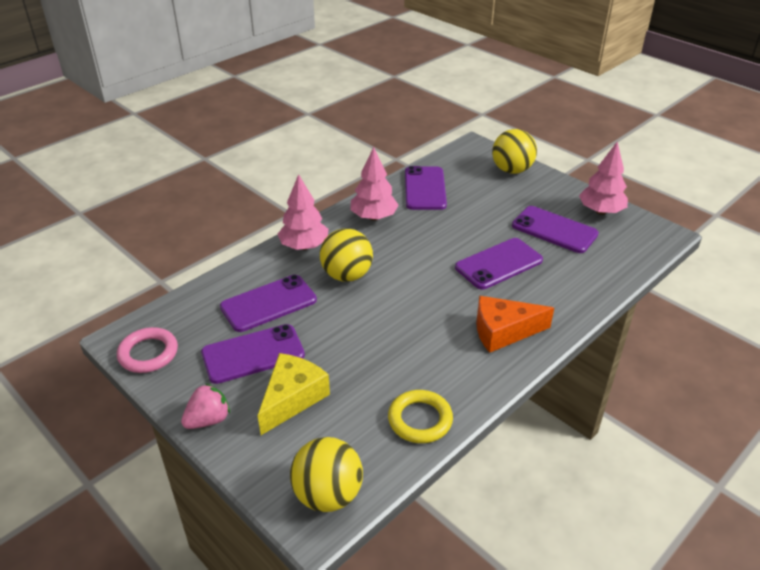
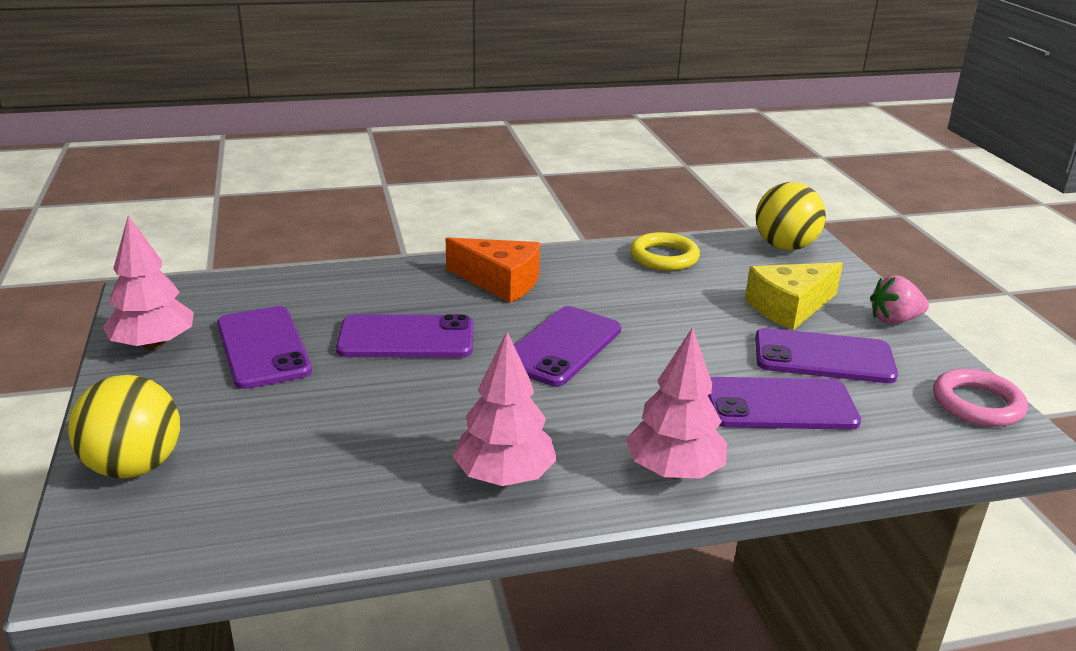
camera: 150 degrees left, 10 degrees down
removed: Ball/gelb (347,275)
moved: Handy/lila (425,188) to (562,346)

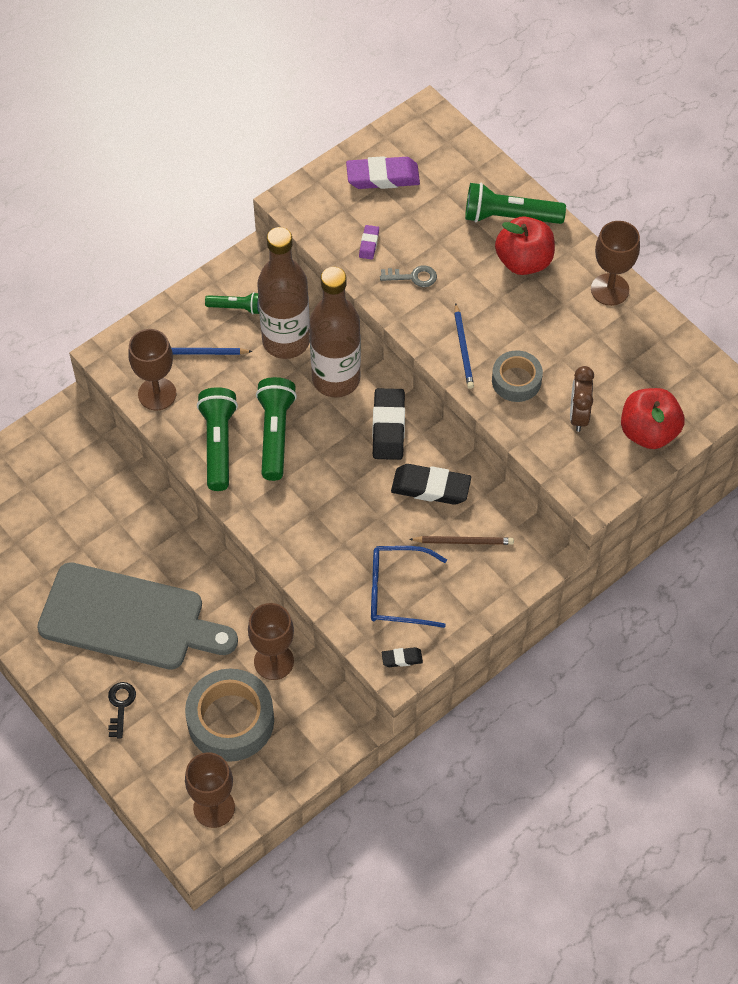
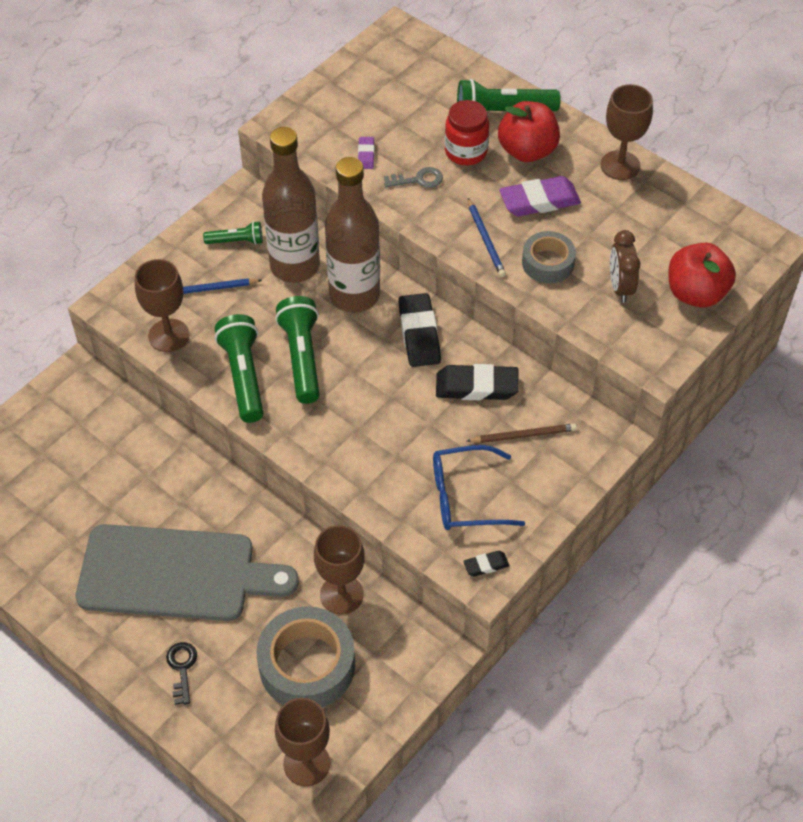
camera: 10 degrees left, 5 degrees down
added: Einmachglas/rot (466,152)
moved: Radiergummi/lila (382,177) to (539,201)

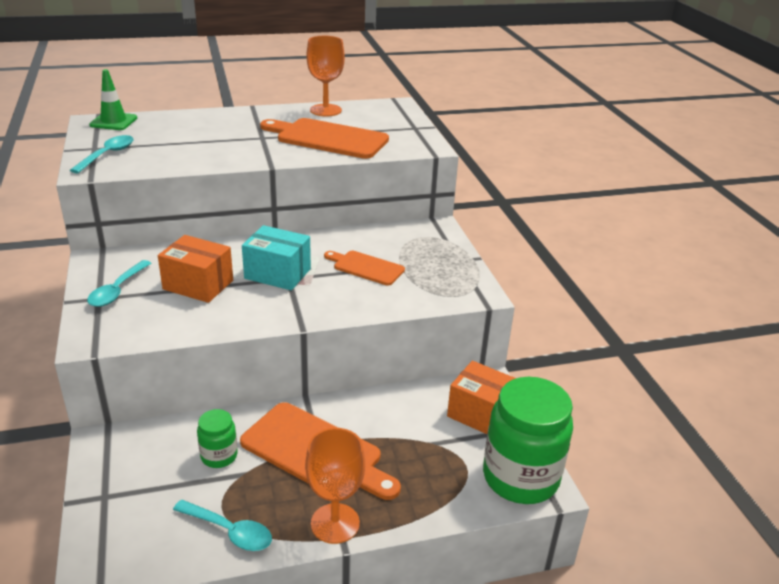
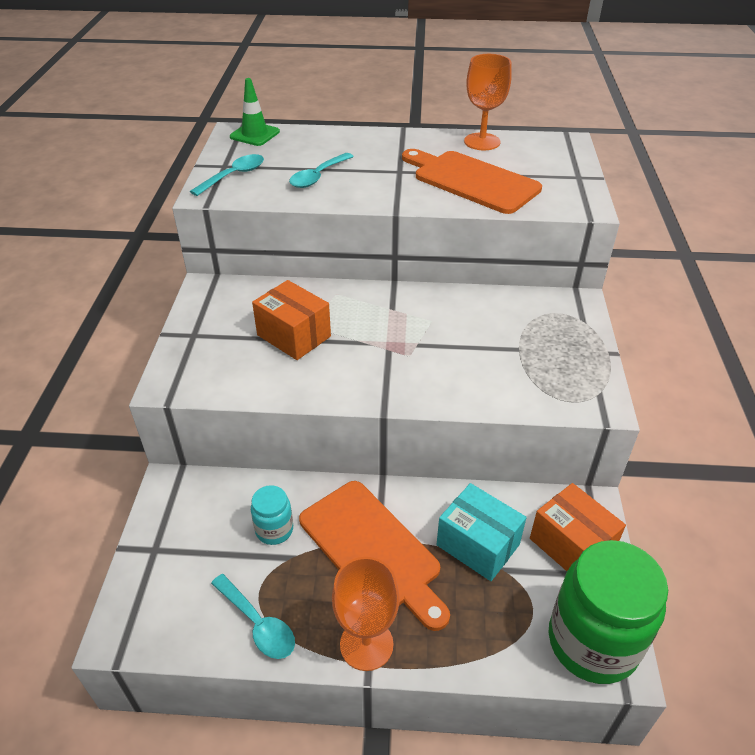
camera: 20 degrees right, 10 degrees up
removed: Schneidebrett/orange (366,267)
moved: Löffel/türkis (117,290) to (318,176); Schachtel/türkis (277,274) to (478,545)
recoloured: Einmachglas/grün (219,456) to Einmachglas/türkis (274,530)

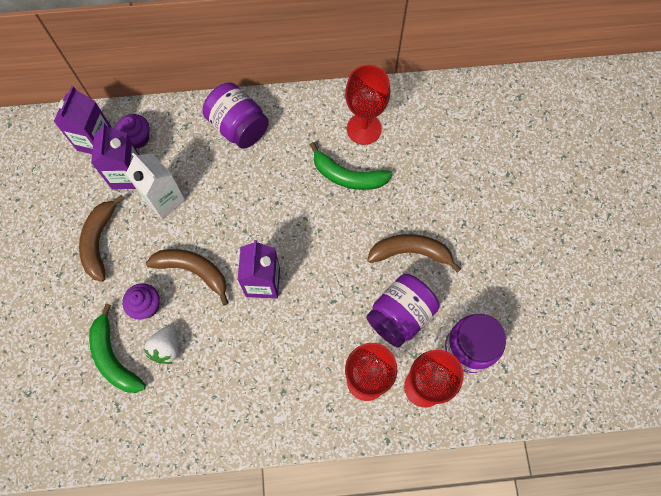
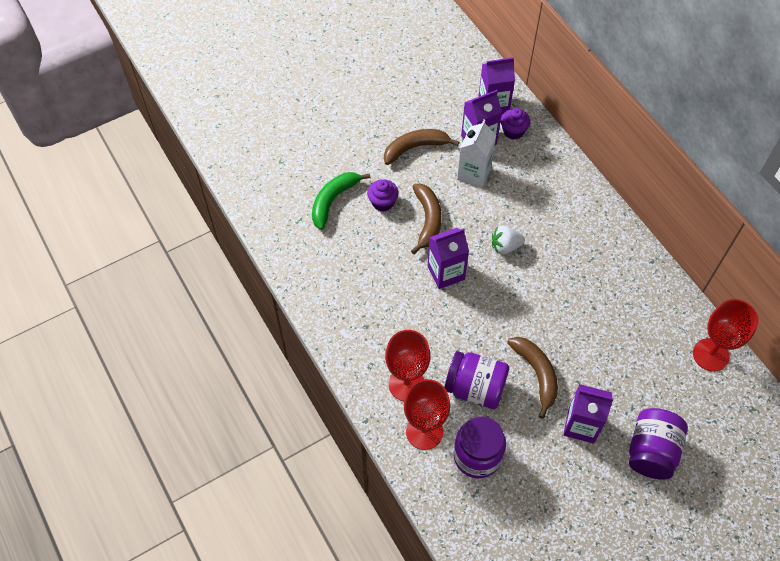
camera: 65 degrees right, 10 degrees down
removed: Banane/grün (347,176)
added: Getränkekarton/lila (581,425)
moved: Erdbeere/weiß (166,348) to (505,246); Einmachglas/lila (238,127) to (651,451); Kelch/rot (364,129) to (710,355)

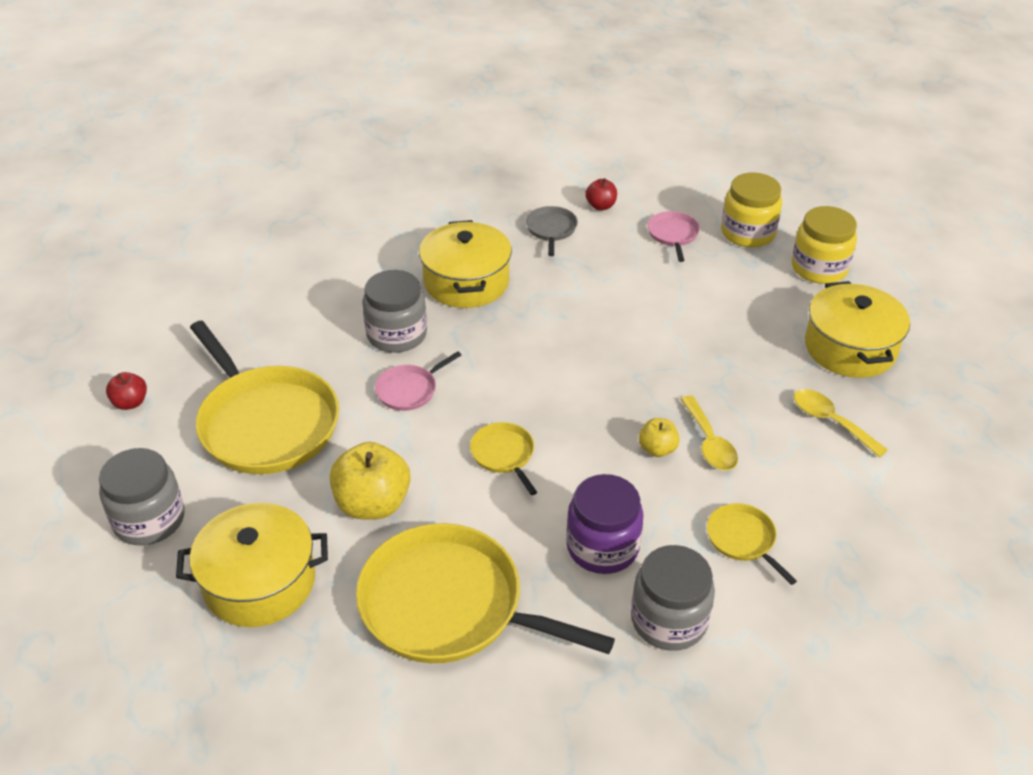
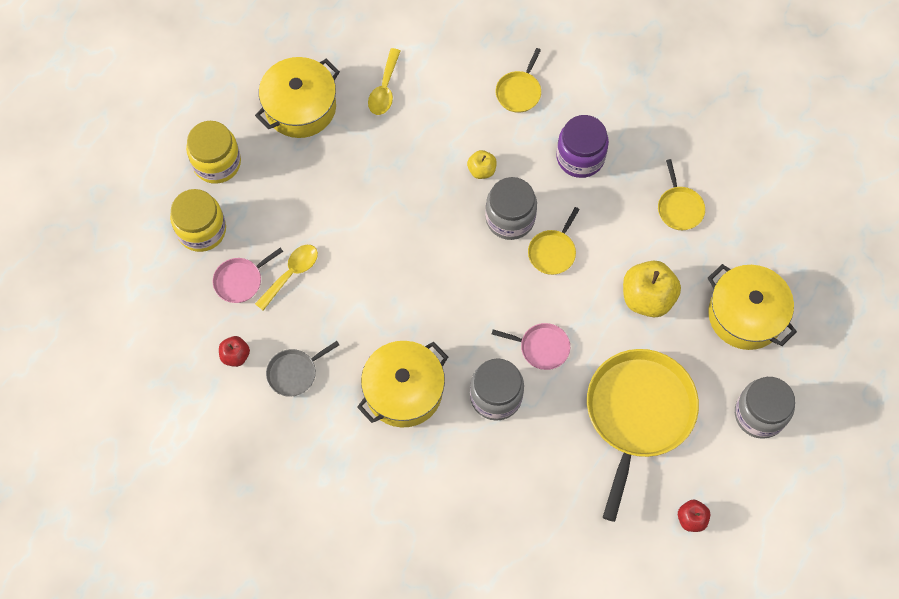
camera: 125 degrees left, 25 degrees up
moved: Einmachglas/grau (669,620) to (510,218); Löffel/gelb (709,442) to (291,274)
resized: Pfanne/gelb (450,605) = (679,208) x0.45

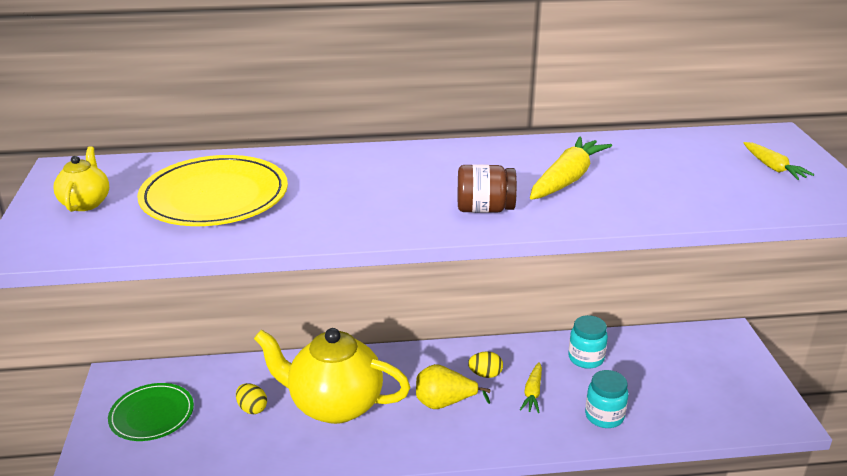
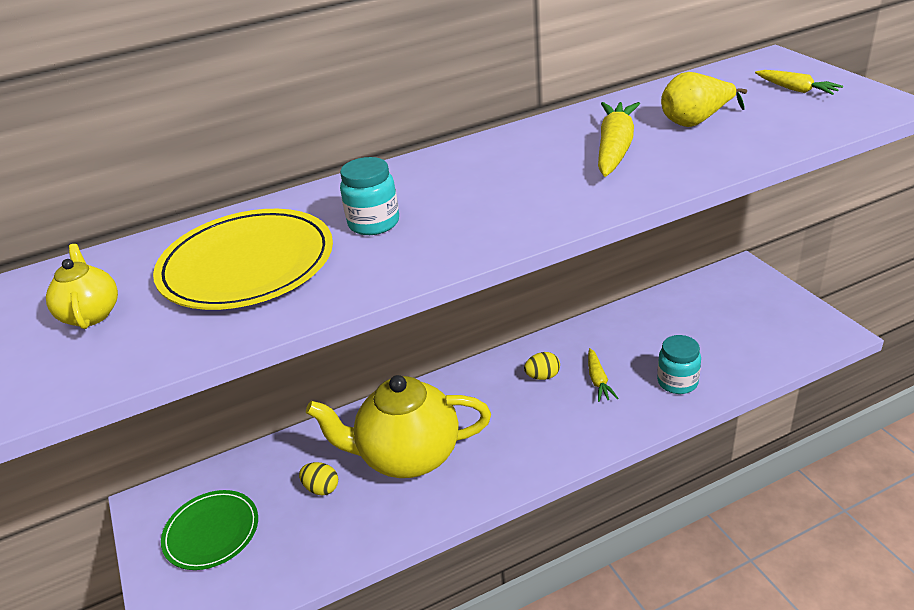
camera: 15 degrees left, 5 degrees up
removed: Einmachglas/braun (485,209)
moved: Birne/gelb (444,403) to (696,122); Einmachglas/türkis (586,358) to (374,223)

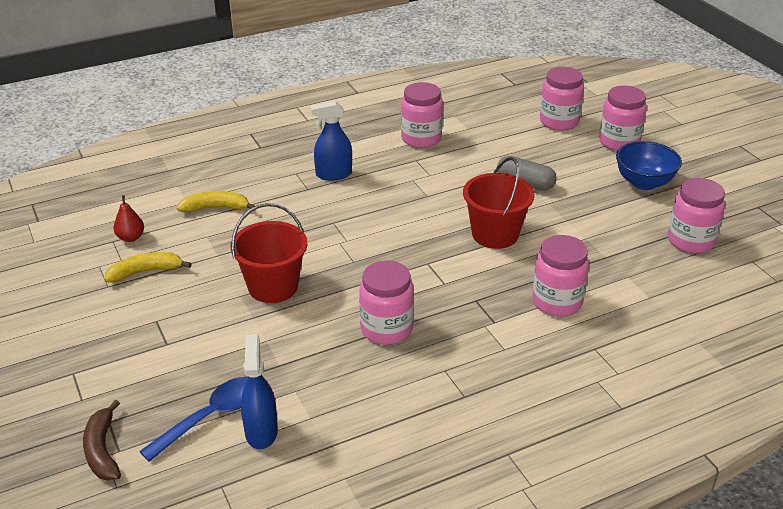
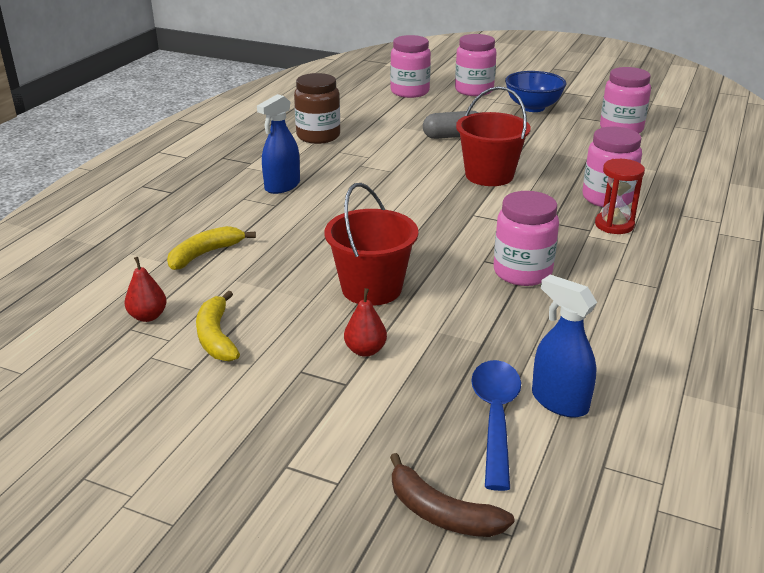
camera: 40 degrees left, 5 degrees down
added: Birne/rot (365,350); Sanduhr/rot (614,225)
recoloured: Einmachglas/rosa (421,139) to Einmachglas/braun (318,136)
turned: Banane/gelb (145,272) = (216,337) 45 degrees counterclockwise

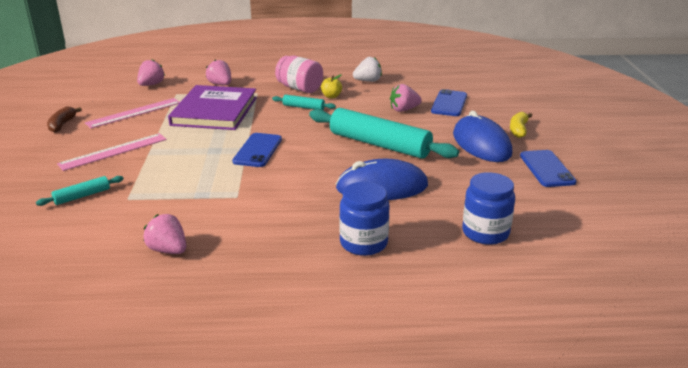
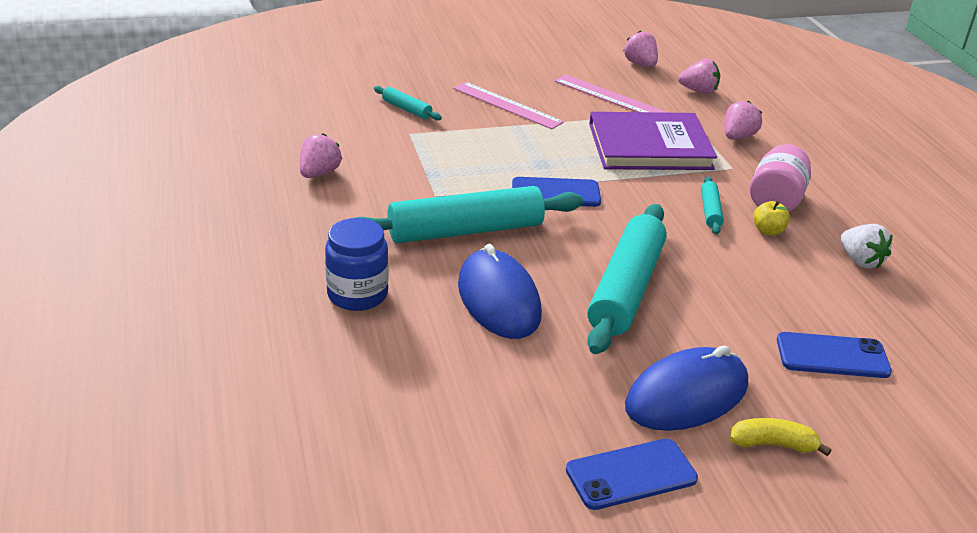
camera: 75 degrees right, 5 degrees up
removed: Banane/braun (62,125); Einmachglas/blau (485,232)
added: Nudelholz/türkis (465,231)
moved: Erdbeere/rosa (404,110) to (640,64)

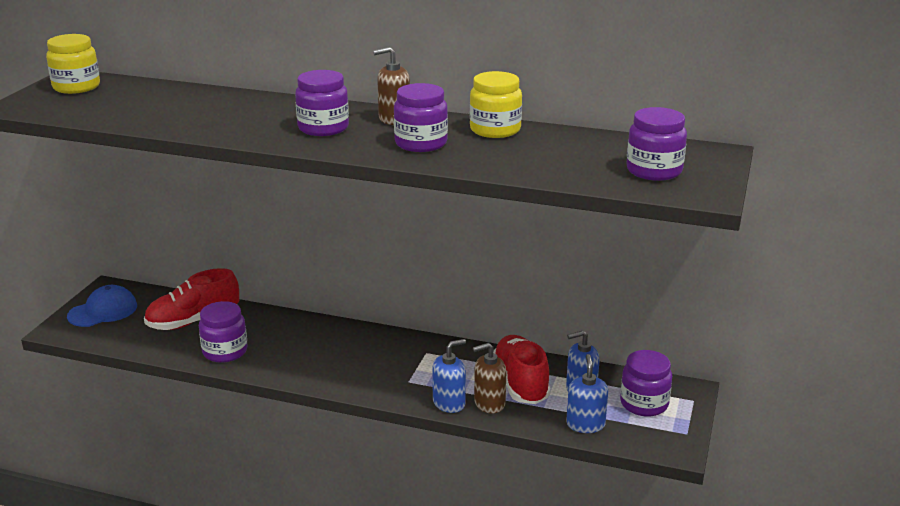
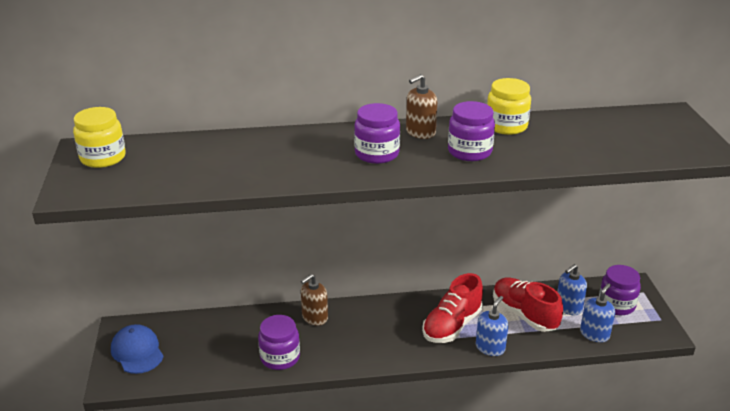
camera: 25 degrees left, 5 degrees up
removed: Einmachglas/lila (654,171)
moved: Schuh/rot (193,322) to (452,326); Seifenspender/braun (489,403) to (314,317)
turned: Kappe/blau (103,311) = (137,351) 60 degrees counterclockwise; Seifenspender/blau (585,424) = (594,334) 60 degrees clockwise

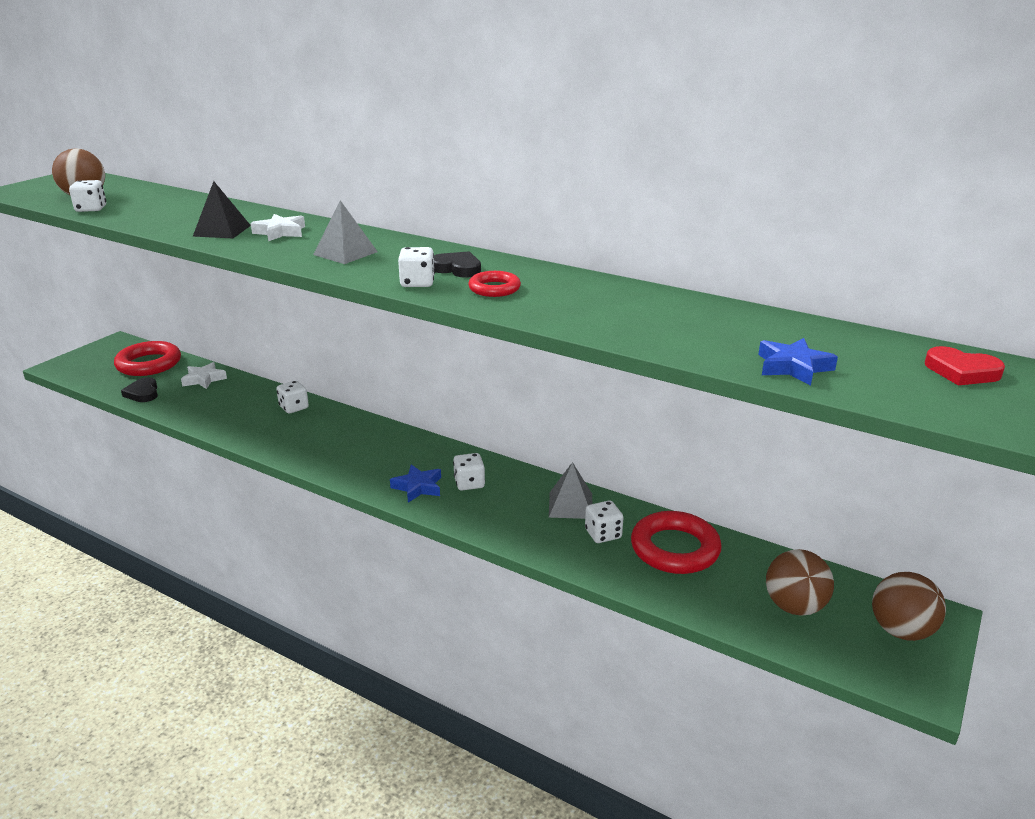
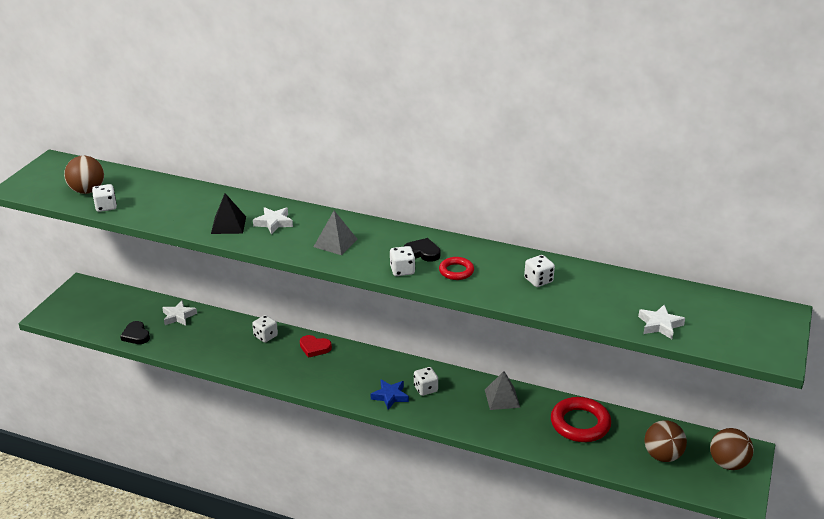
camera: 10 degrees left, 5 degrees up
removed: Ring/rot (149,364)
moved: Spielwürfel/weiß (603,534) to (538,280); Herz/rot (961,371) to (314,348)
recoloured: Stern/blau (793,367) to Stern/weiß (660,325)

